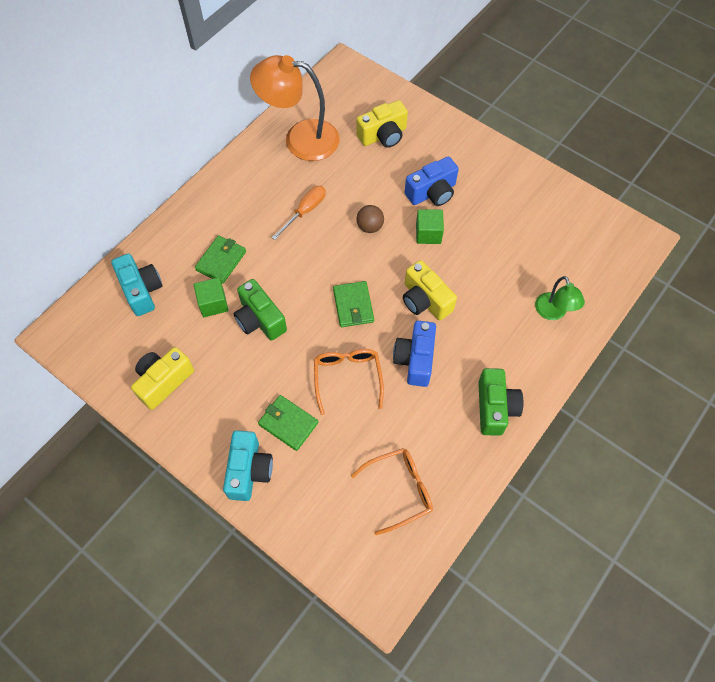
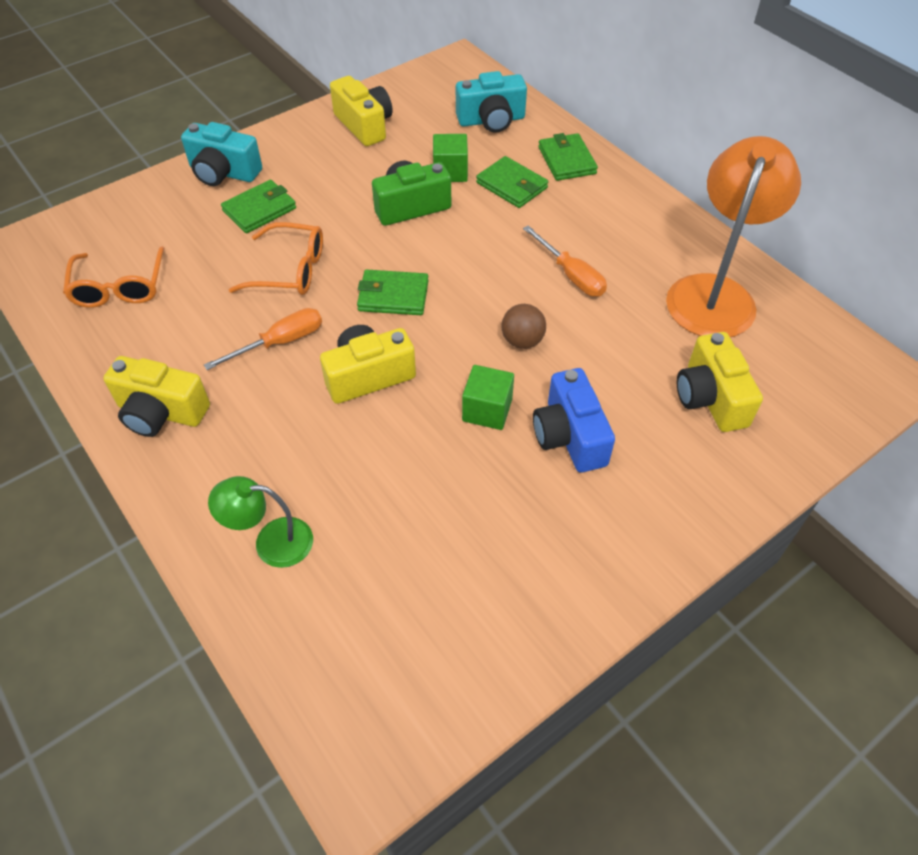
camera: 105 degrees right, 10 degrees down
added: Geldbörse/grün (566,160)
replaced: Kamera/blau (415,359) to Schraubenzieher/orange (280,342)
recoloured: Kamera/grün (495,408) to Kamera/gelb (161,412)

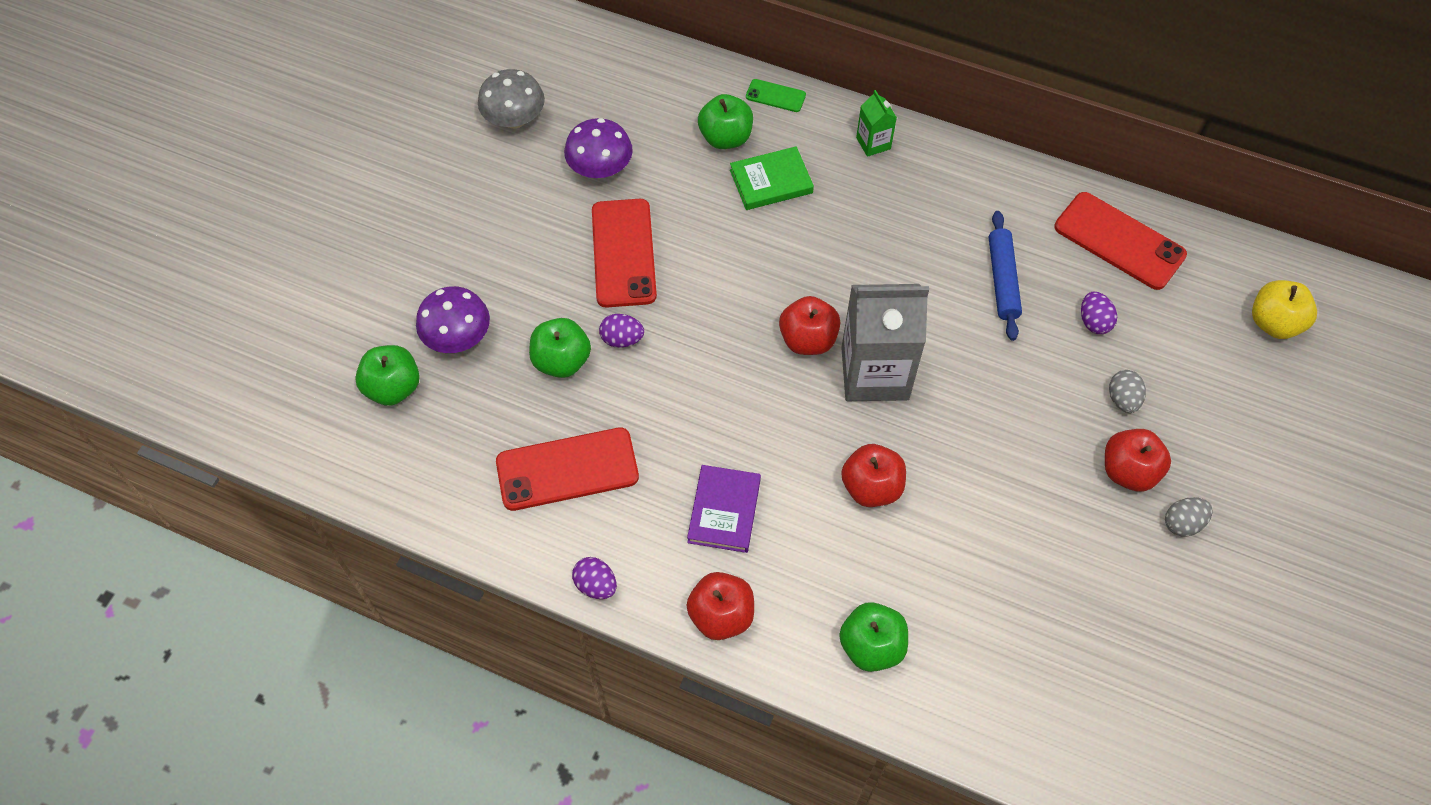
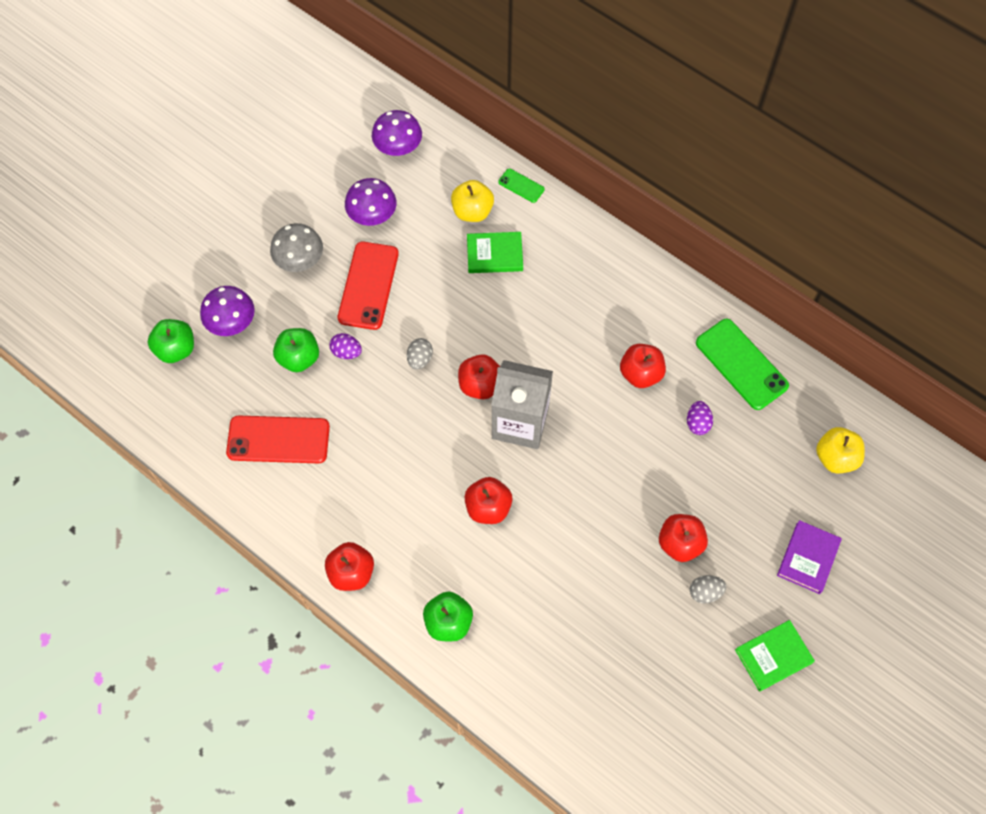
camera: 15 degrees right, 5 degrees up
removed: Ei/lila (596,585); Getränkekarton/grün (873,143)
added: Pilz/lila (398,146); Buch/grün (773,656)
moved: Pilz/grau (514,119) to (299,259); Buch/lila (724,511) to (808,558); Ei/grau (1122,399) to (420,359)
replaced: Nudelholz/blau (1002,280) to Apfel/rot (640,374)
recoloured: Apfel/grün (725,138) to Apfel/gelb (472,211); Handy/rot (1119,241) to Handy/grün (741,364)

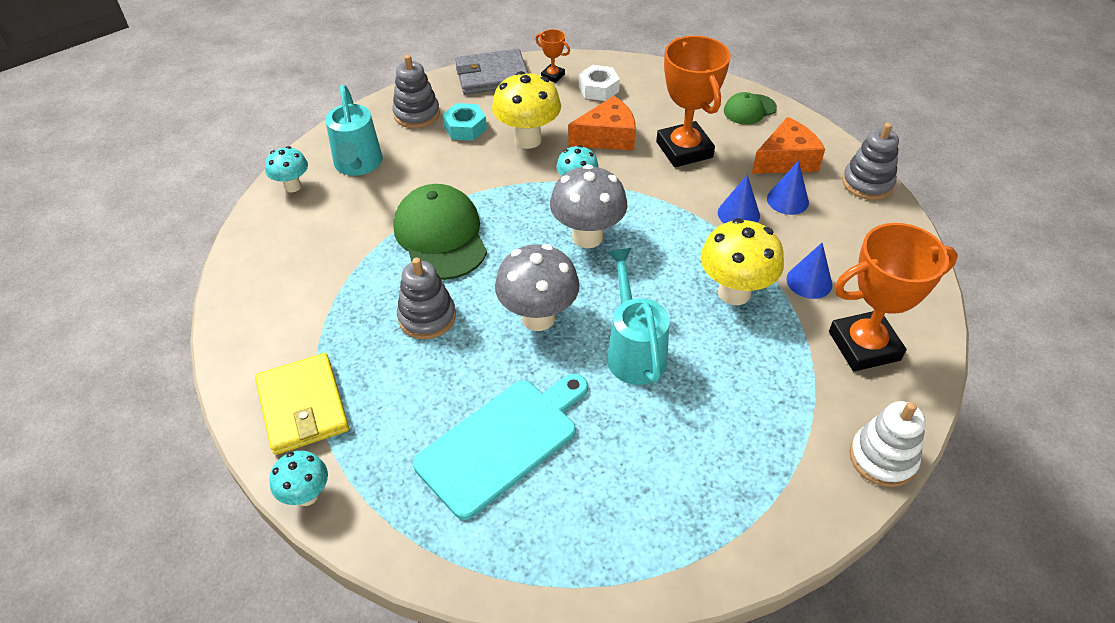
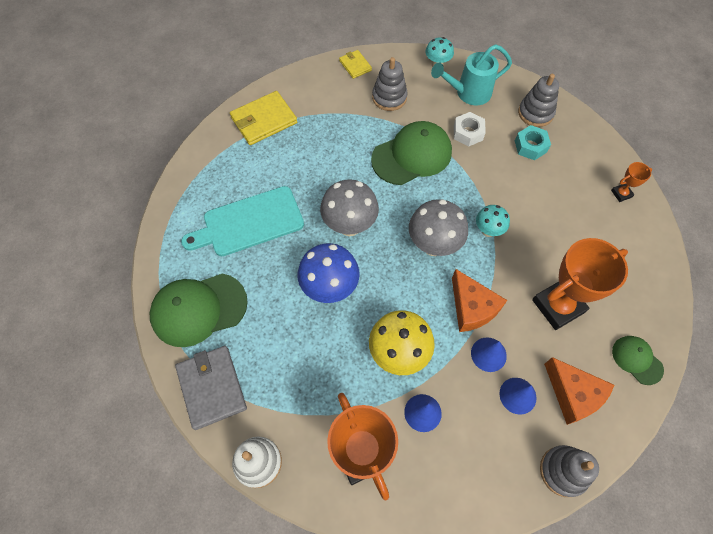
camera: 80 degrees right, 15 degrees up
removed: Pilz/türkis (306,495); Pilz/gelb (527,139)
added: Kappe/grün (198,309); Geldbörse/gelb (355,65)
moved: Stapelspielzeug/grau (427,317) to (389,97); Geldbörse/grau (492,76) to (211,387); Käse/orange (607,137) to (472,308); Sechskantmutter/weiß (598,89) to (468,133)
replaced: Gießkanne/türkis (634,351) to Pilz/blau (330,288)
turned: Schneidebrett/türkis (502,442) = (249,222) 120 degrees clockwise; Pokal/orange (553,76) = (621,194) 45 degrees clockwise

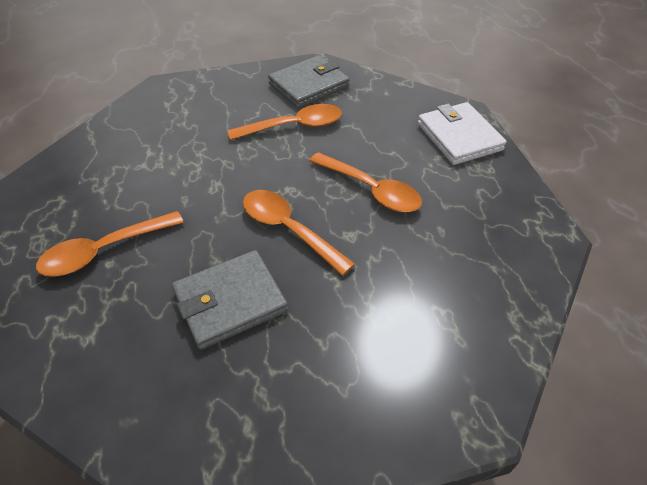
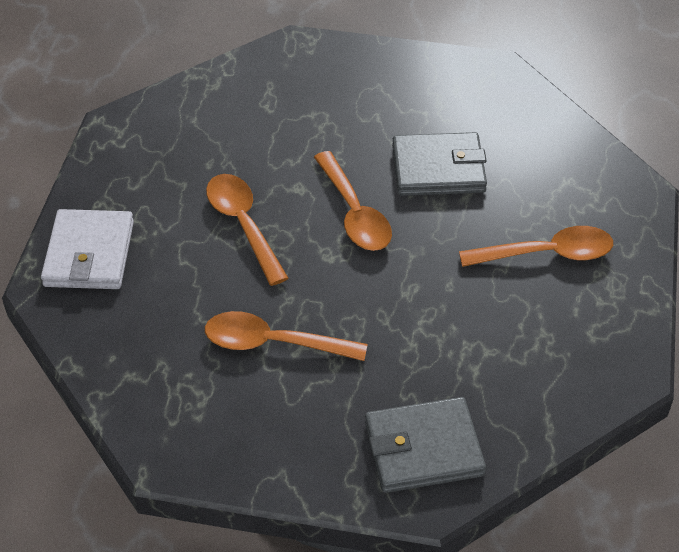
camera: 155 degrees left, 0 degrees up
moved: Geldbörse/grau (309,85) to (423,448)

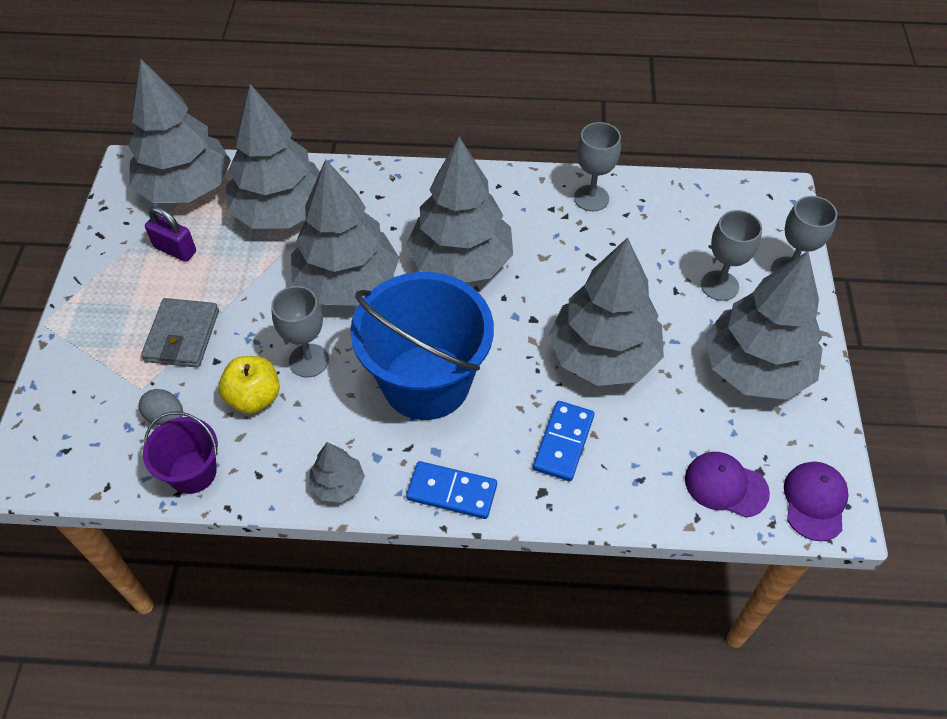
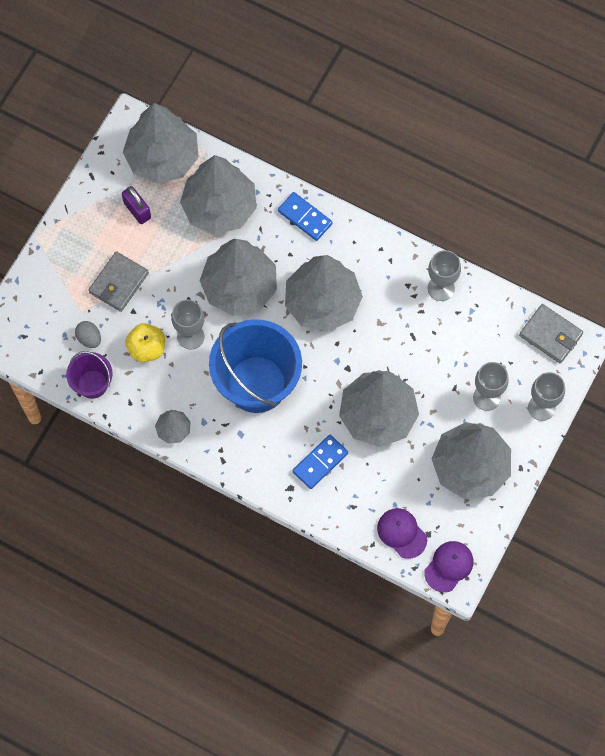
camera: 25 degrees right, 15 degrees up
added: Geldbörse/grau (550,335)
moved: Dominostein/blau (452,492) to (305,217)

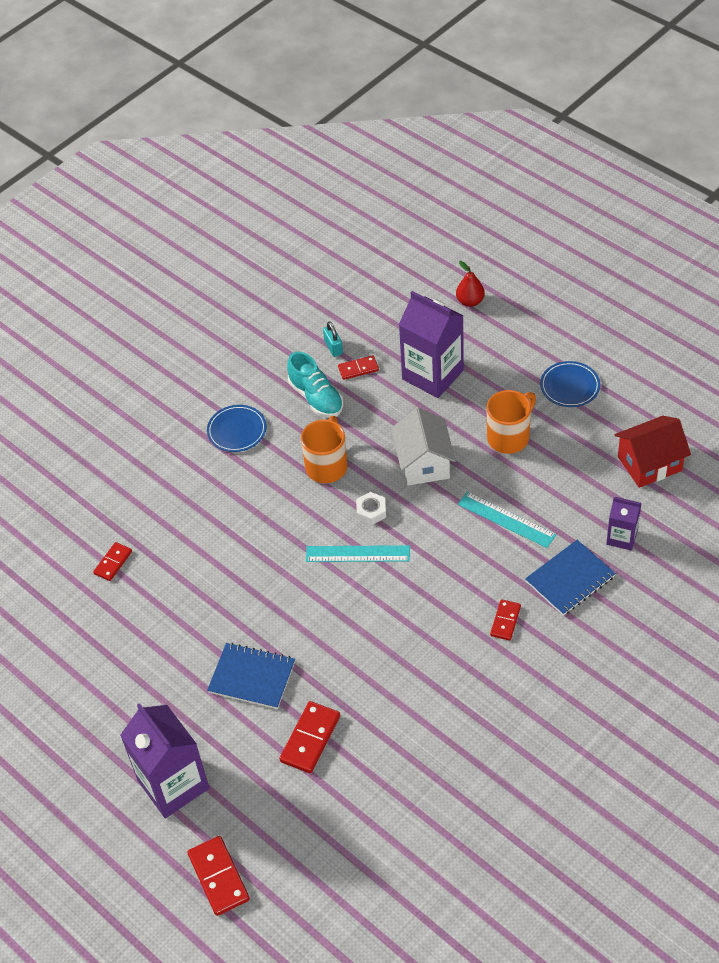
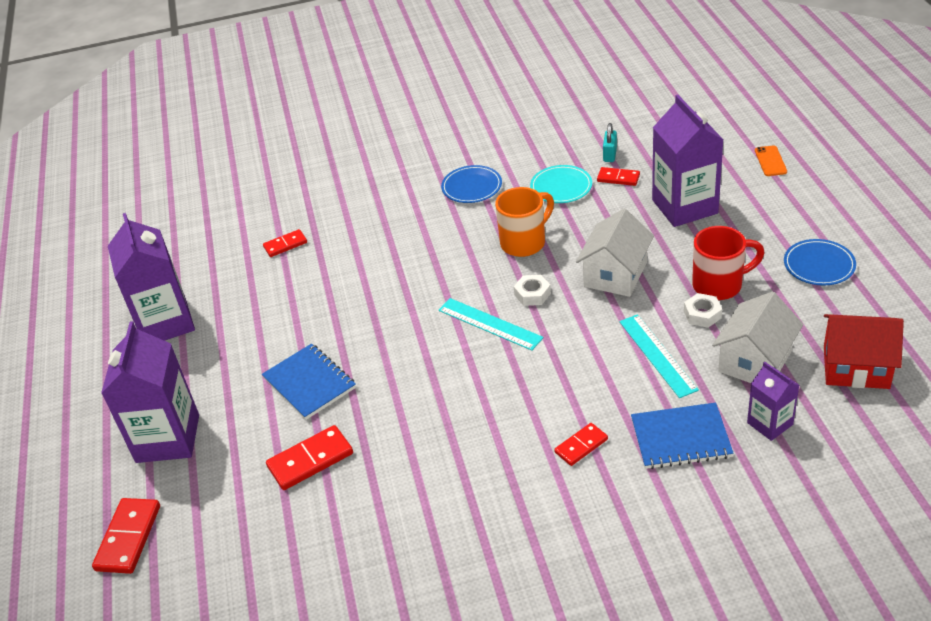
camera: 35 degrees right, 10 degrees down
added: Getränkekarton/lila (165,323); Sechskantmutter/weiß (702,314); Haus/weiß (755,361)
replaced: Schuh/türkis (316,398) to Teller/türkis (561,187); Birne/rot (470,301) to Handy/orange (770,161)
recoloured: Tasse/orange (509,437) to Tasse/rot (719,285)

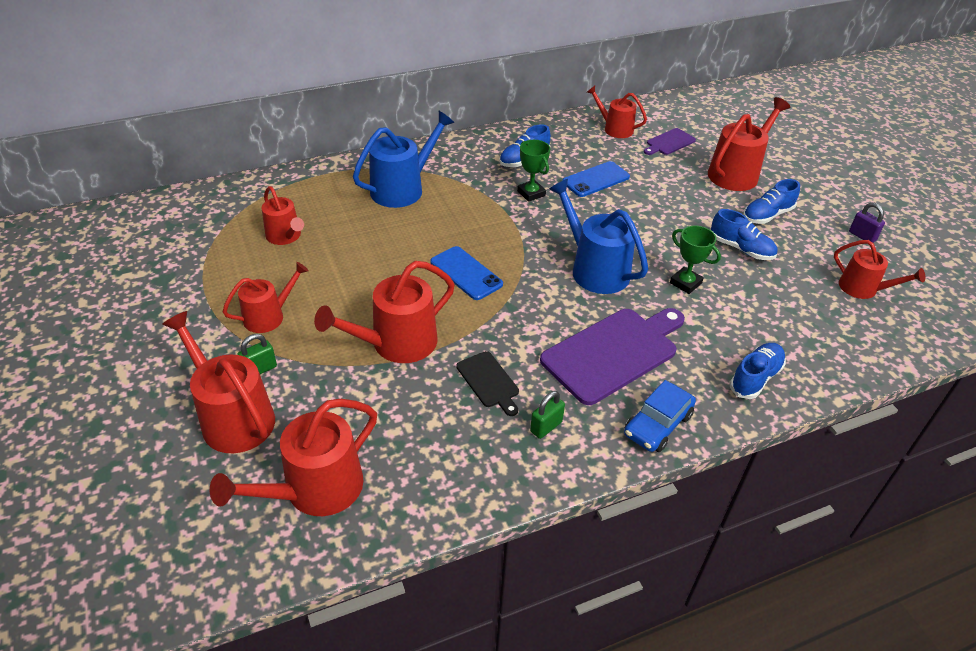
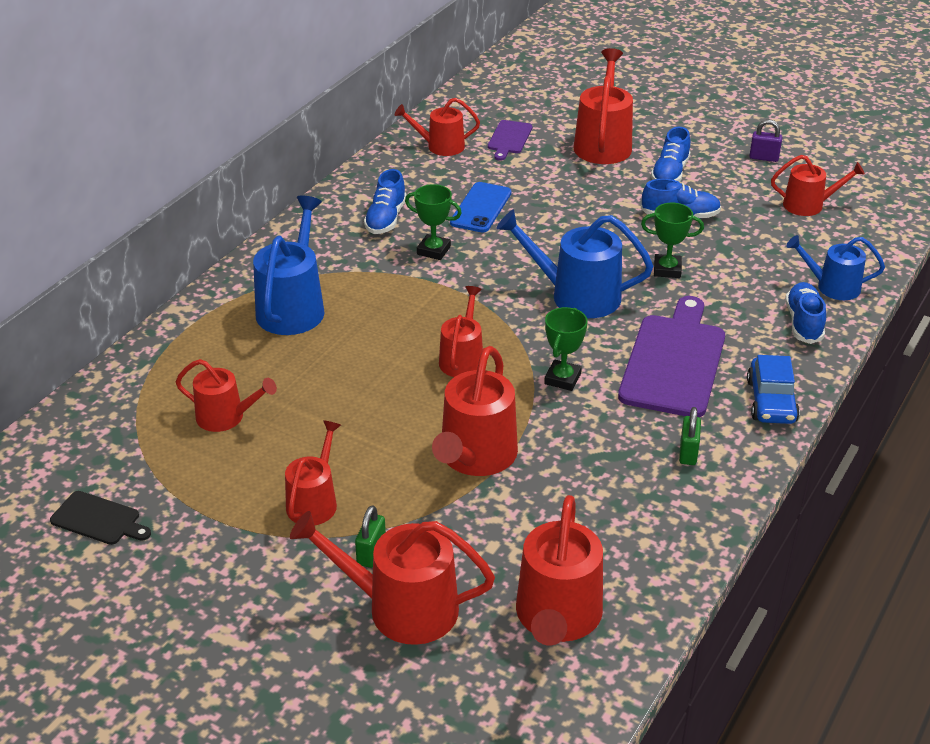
camera: 35 degrees left, 5 degrees down
added: Pokal/grün (562,379); Gießkanne/blau (833,287)
moved: Schneidebrett/schwarz (489,381) to (98,519)
replaced: Handy/blau (466,273) to Gießkanne/rot (462,359)

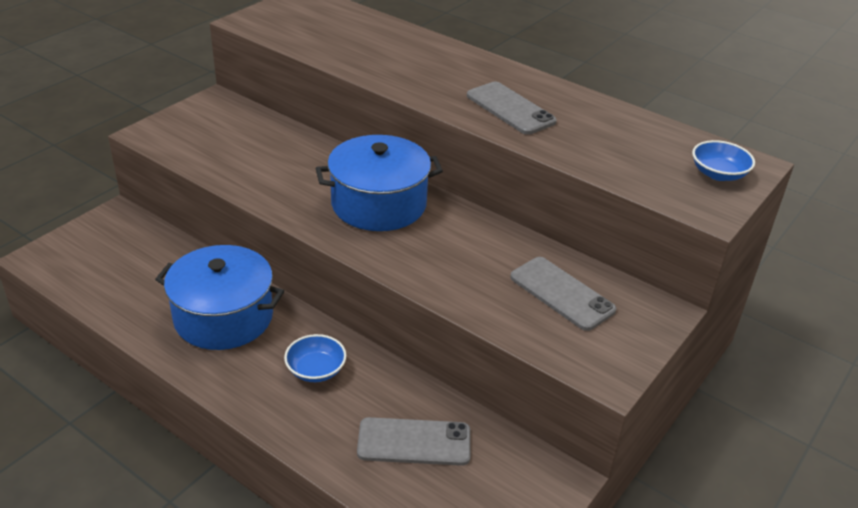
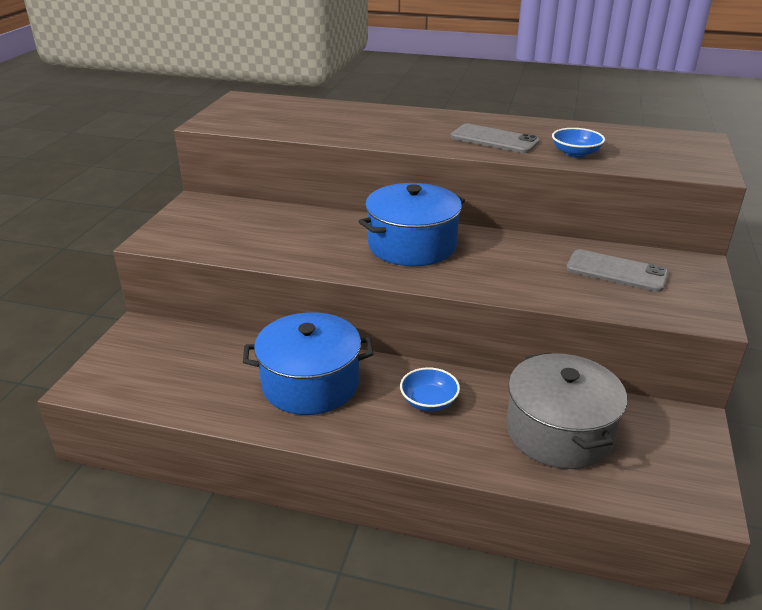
camera: 20 degrees left, 5 degrees down
moved: Schüssel/blau (718,174) to (575,153)
replaced: Handy/grau (414,442) to Kochtopf/grau (559,431)

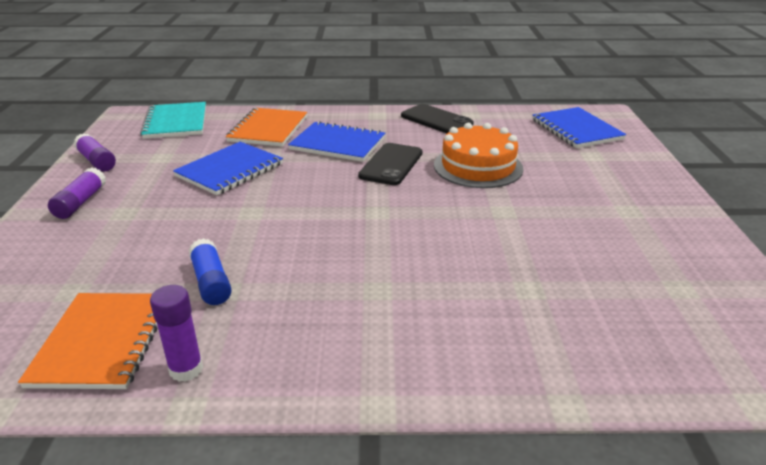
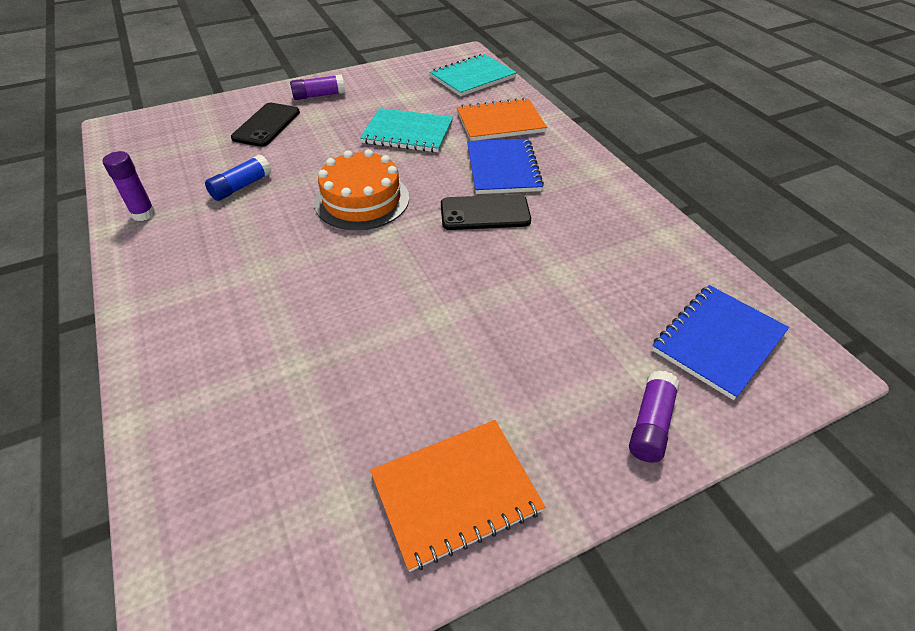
camera: 65 degrees right, 15 degrees up
moved: Notizbuch/orange (102,342) to (456,493); Klebestift/lila (97,161) to (650,424); Handy/schwarz (436,120) to (266,125); Kuchen/orange (478,166) to (362,200)
recoloured: Notizbuch/blau (230,170) to Notizbuch/türkis (407,133)

